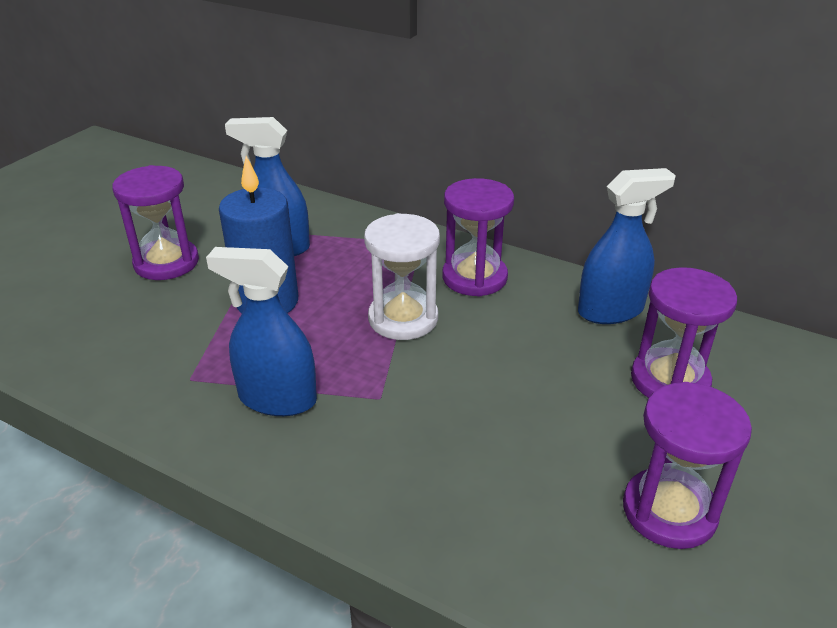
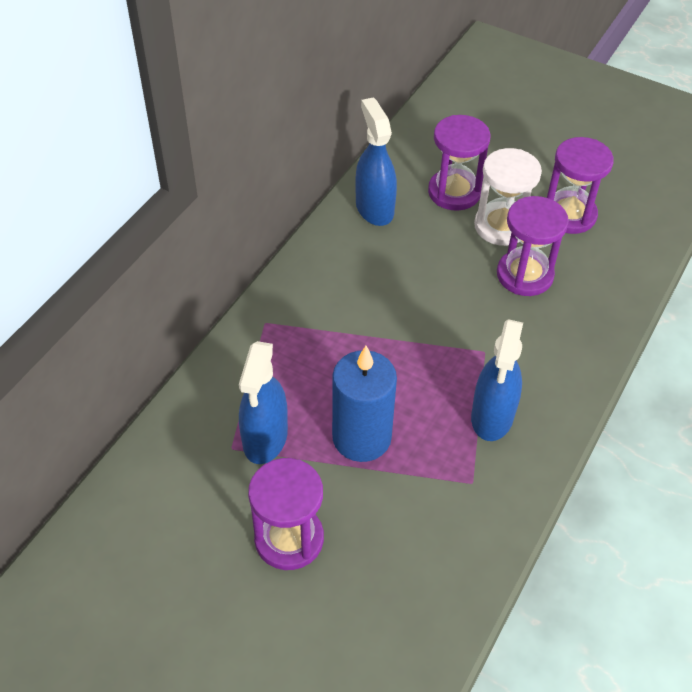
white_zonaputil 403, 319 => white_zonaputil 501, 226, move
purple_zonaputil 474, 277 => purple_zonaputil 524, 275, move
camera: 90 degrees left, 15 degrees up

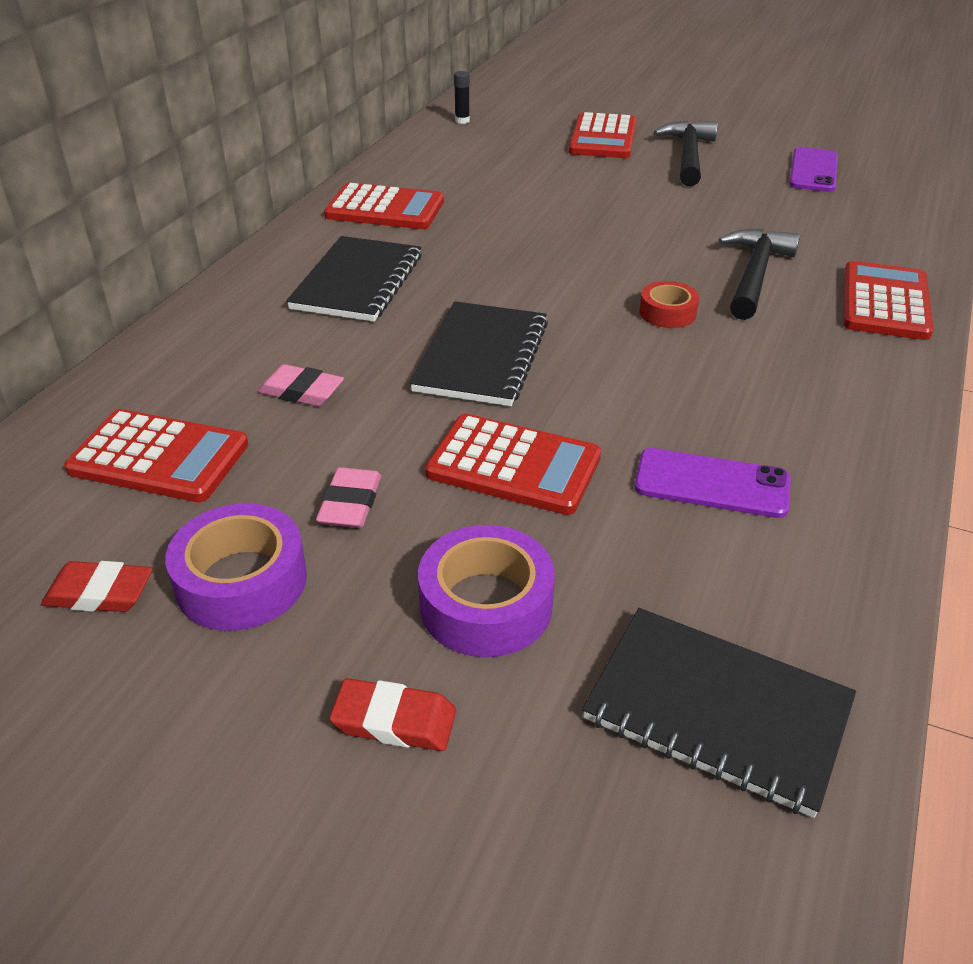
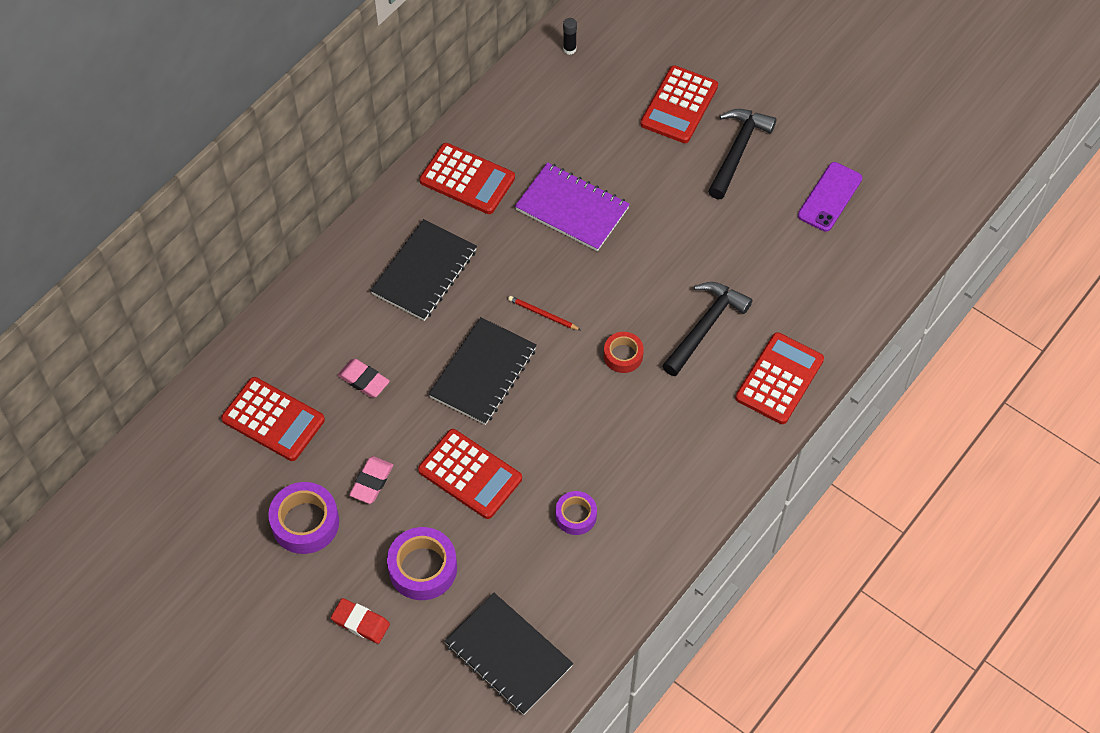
nothing => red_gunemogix 543, 314
nothing => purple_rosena 572, 209
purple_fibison 712, 484 => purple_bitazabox 576, 516
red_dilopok 100, 593 => nothing
camera: 15 degrees right, 20 degrees up

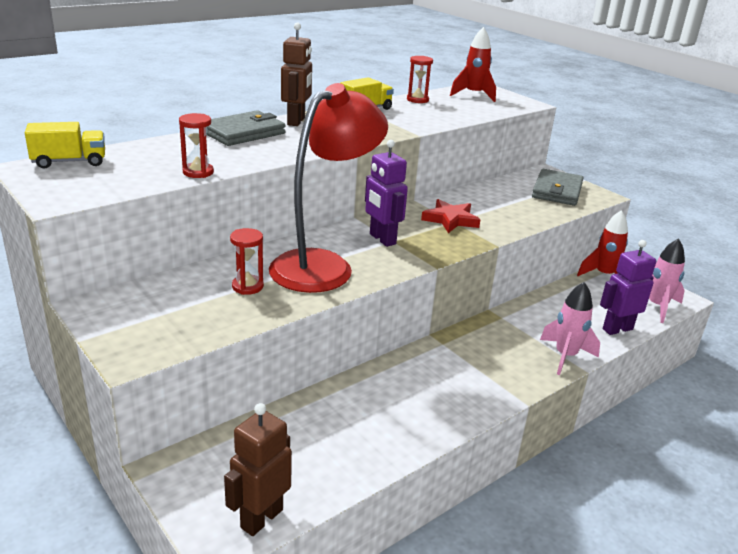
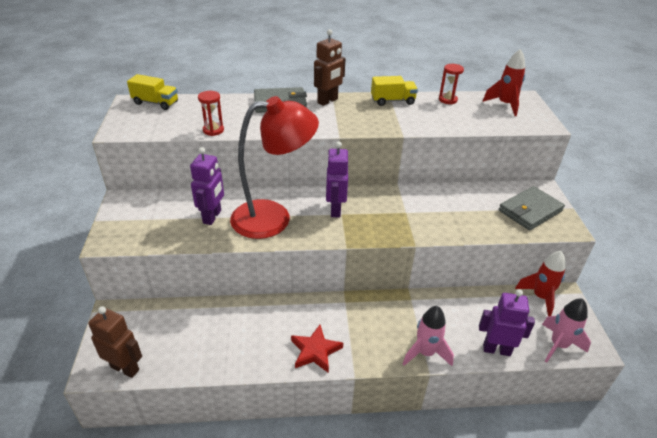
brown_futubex 261, 518 => brown_futubex 125, 368, 45 degrees clockwise
red_zonaputil 247, 286 => purple_futubex 212, 217
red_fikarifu 450, 220 => red_fikarifu 315, 351, move
camera: 35 degrees right, 10 degrees up

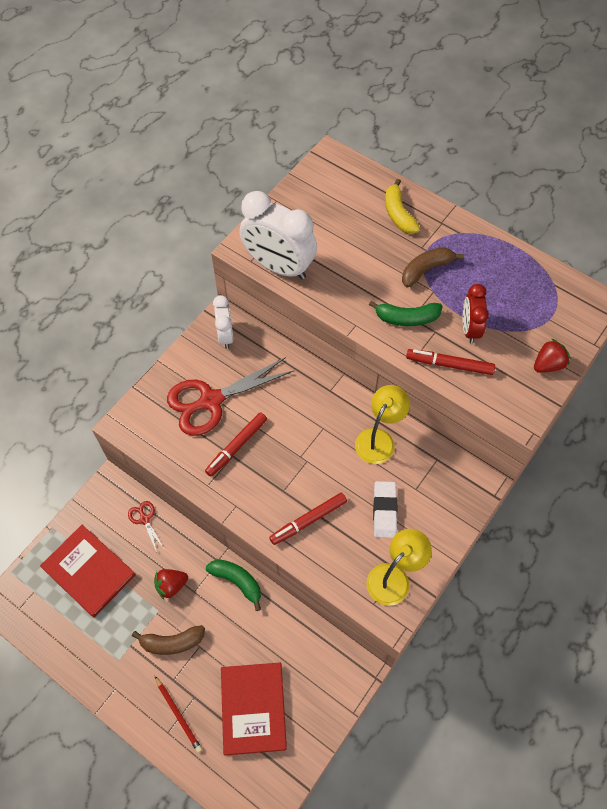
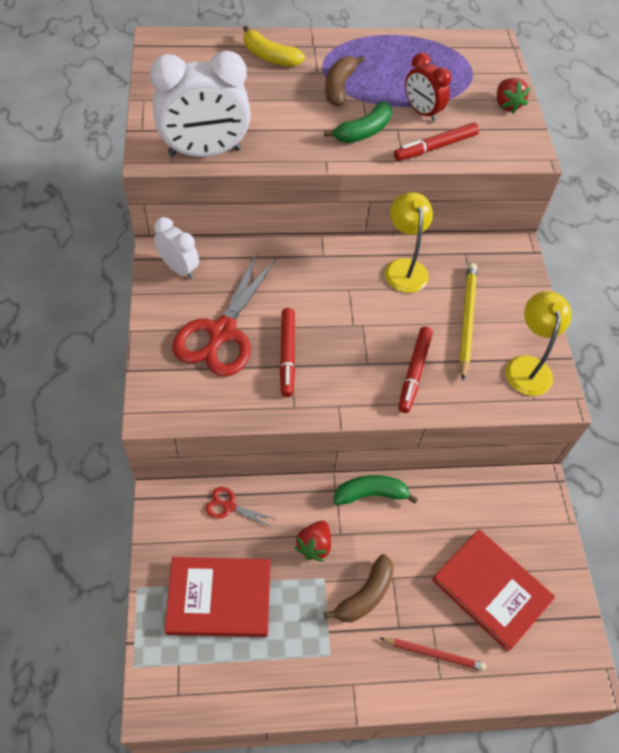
white_dilopok 384, 511 => yellow_gunemogix 467, 320
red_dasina 548, 364 => red_dasina 507, 105, 150 degrees clockwise
camera: 45 degrees left, 5 degrees down

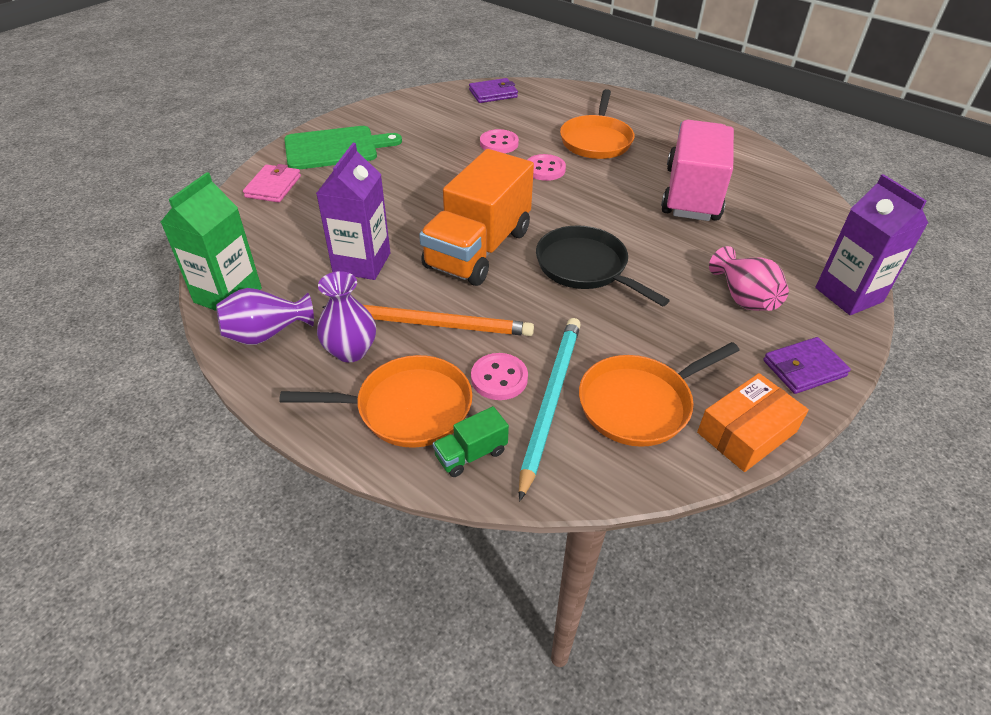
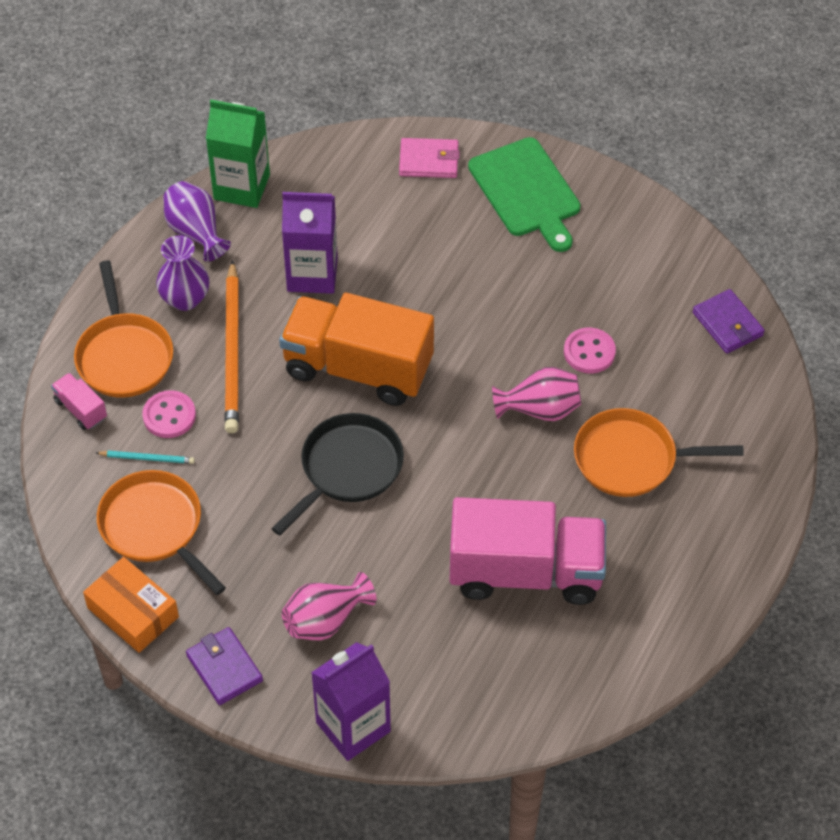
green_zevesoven 471, 454 => pink_zevesoven 81, 409
turquoise_gunemogix 550, 401 => turquoise_gunemogix 147, 458, x0.46
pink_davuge 545, 169 => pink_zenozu 539, 409
camera: 80 degrees right, 10 degrees up

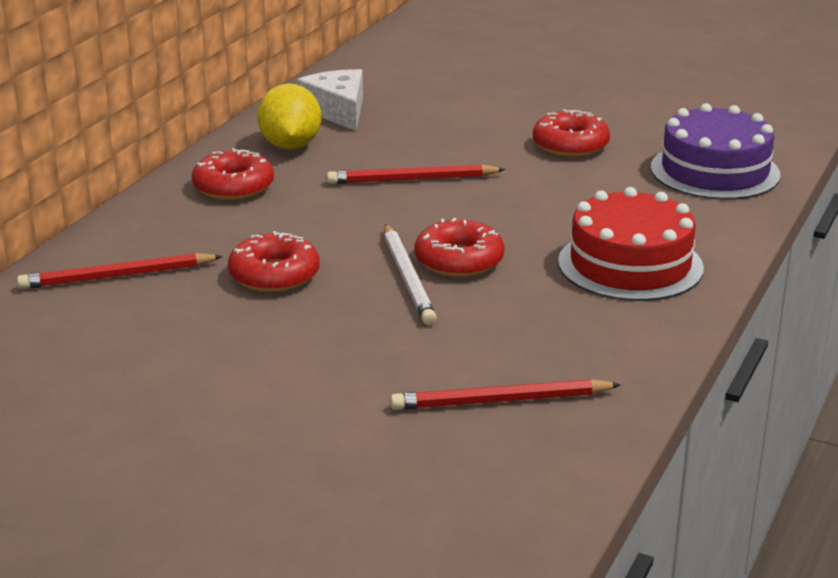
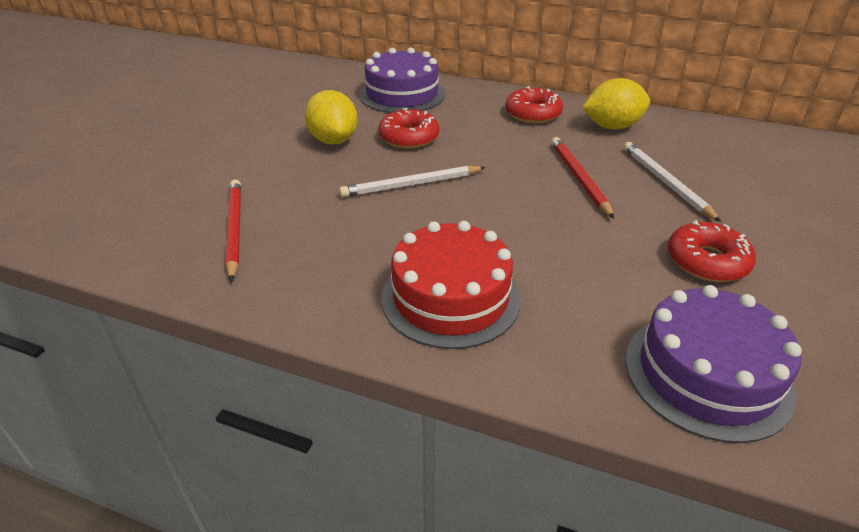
nothing => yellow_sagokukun 333, 140
red_gunemogix 117, 276 => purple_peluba 402, 94
nothing => white_gunemogix 665, 183
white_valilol 338, 111 => nothing
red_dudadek 459, 261 => nothing
camera: 85 degrees right, 10 degrees up

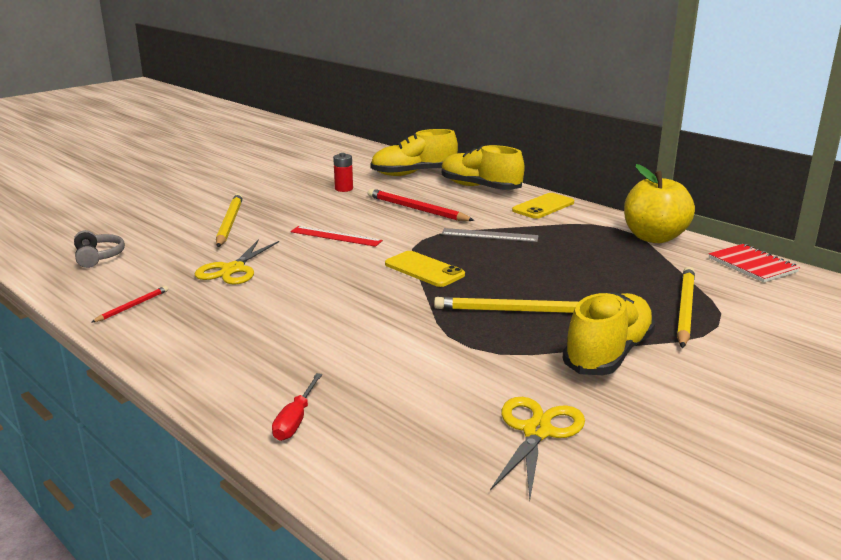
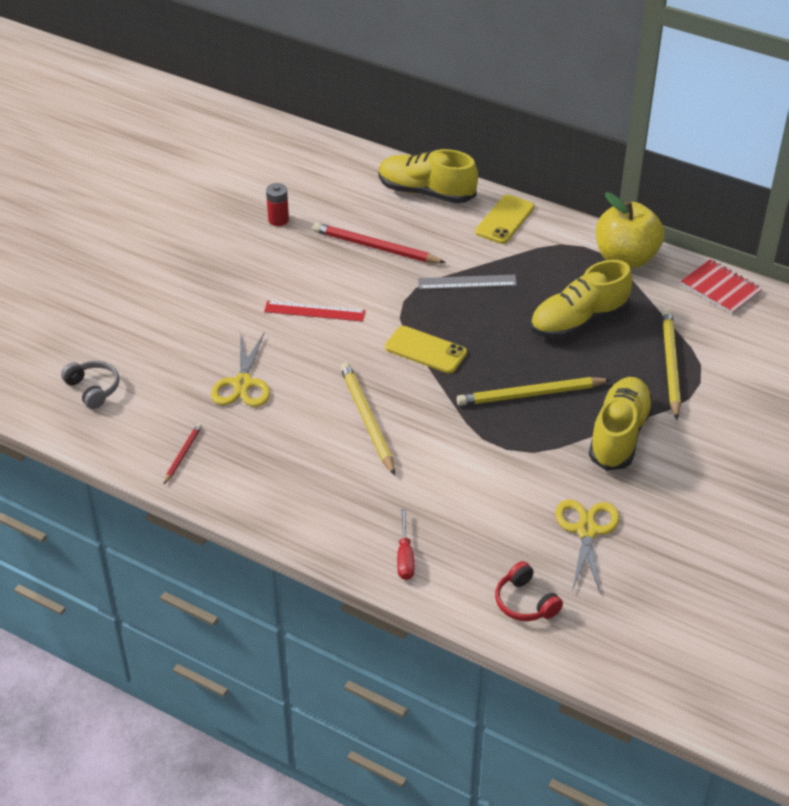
yellow_gunemogix 229, 223 => yellow_gunemogix 367, 419, move
nothing => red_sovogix 525, 602
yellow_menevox 414, 173 => yellow_menevox 578, 321, move
camera: 15 degrees left, 20 degrees up

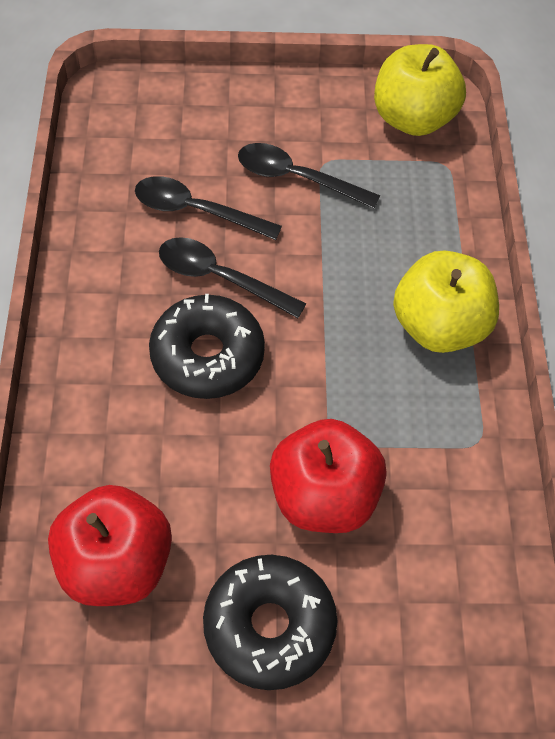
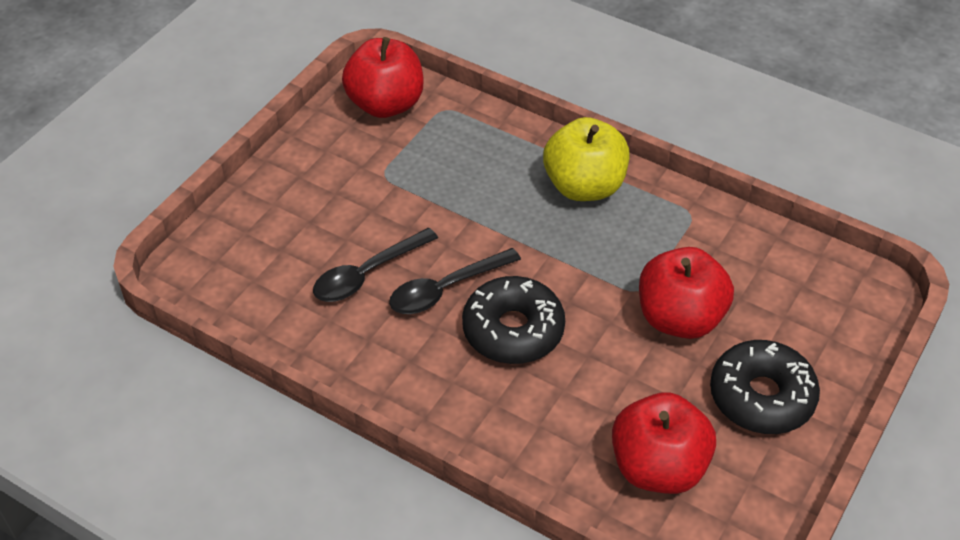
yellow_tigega 413, 119 => red_tigega 385, 104
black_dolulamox 297, 178 => nothing
camera: 55 degrees left, 10 degrees down

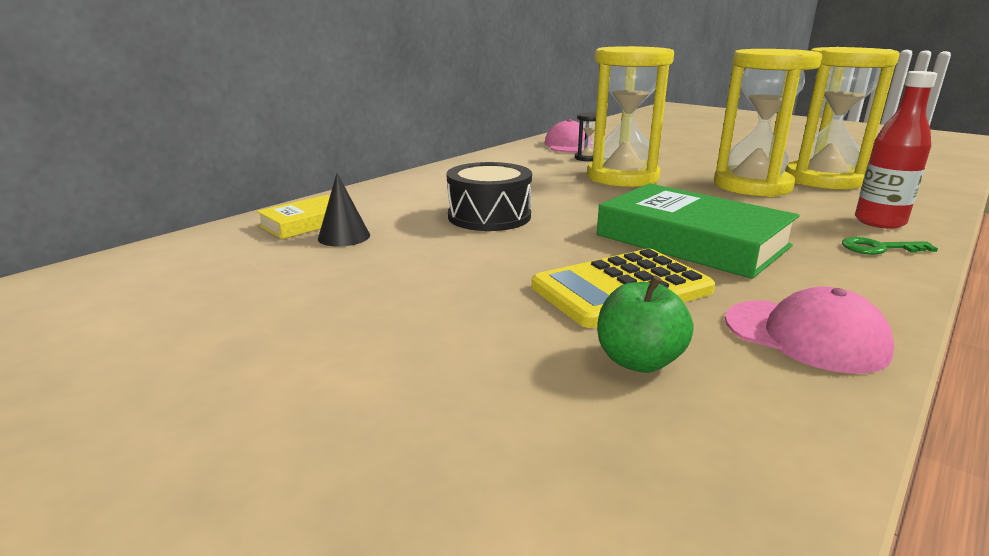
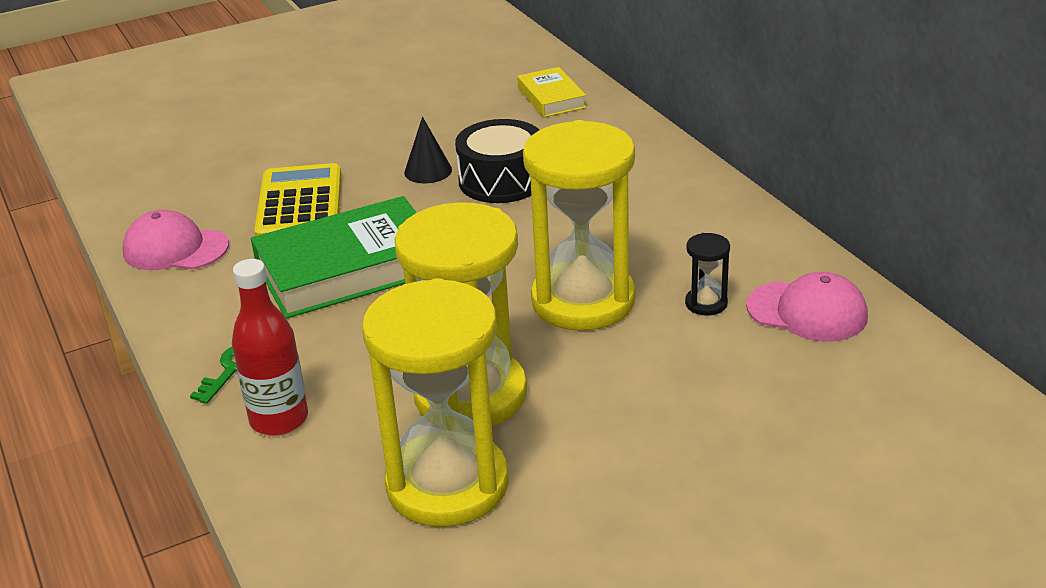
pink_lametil 805, 335 => pink_lametil 175, 249, 45 degrees clockwise
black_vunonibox 344, 237 => black_vunonibox 428, 171, move
green_tigega 638, 361 => nothing
camera: 115 degrees right, 10 degrees up

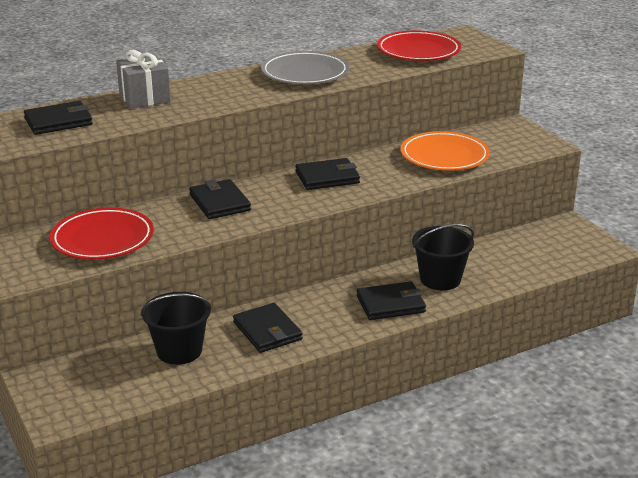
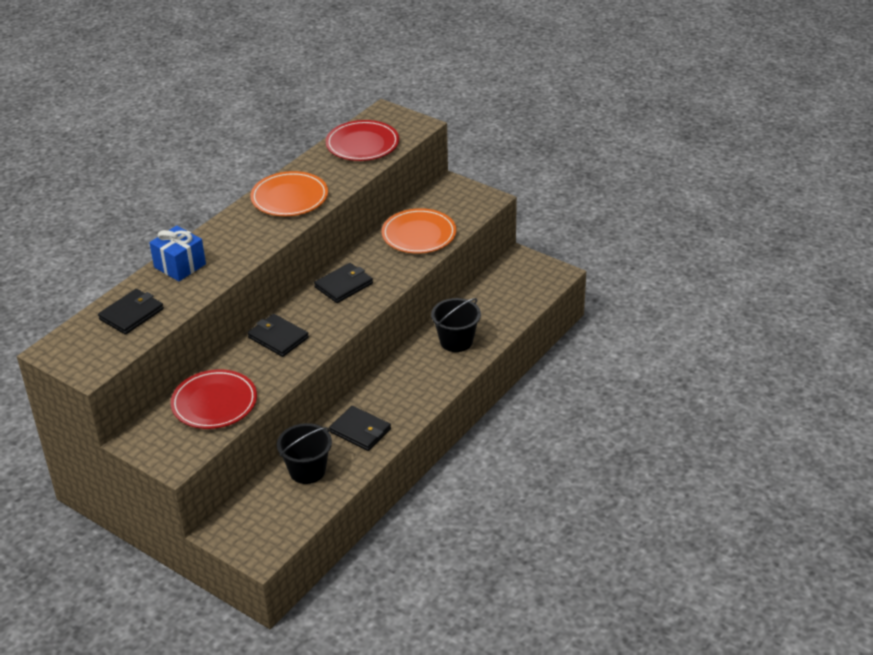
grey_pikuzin 144, 98 => blue_pikuzin 180, 266
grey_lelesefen 305, 73 => orange_lelesefen 289, 198
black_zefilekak 391, 304 => nothing
camera: 25 degrees left, 10 degrees up

